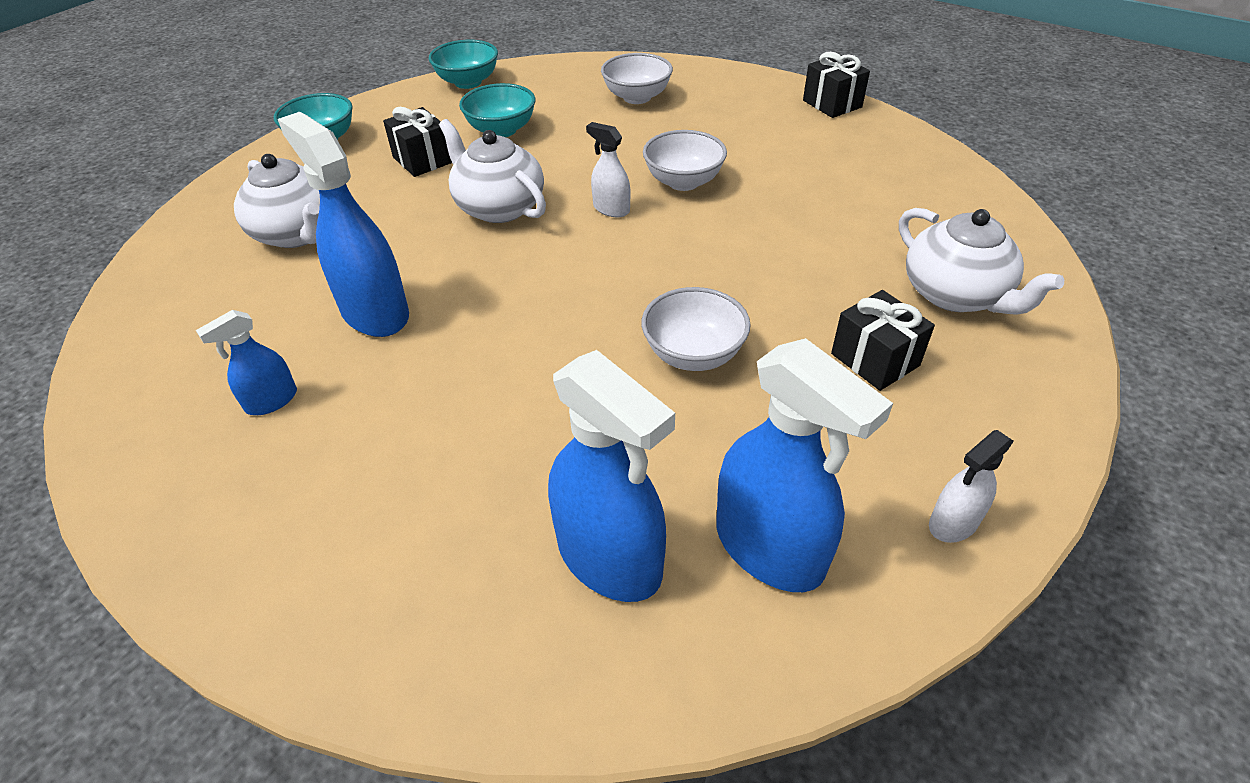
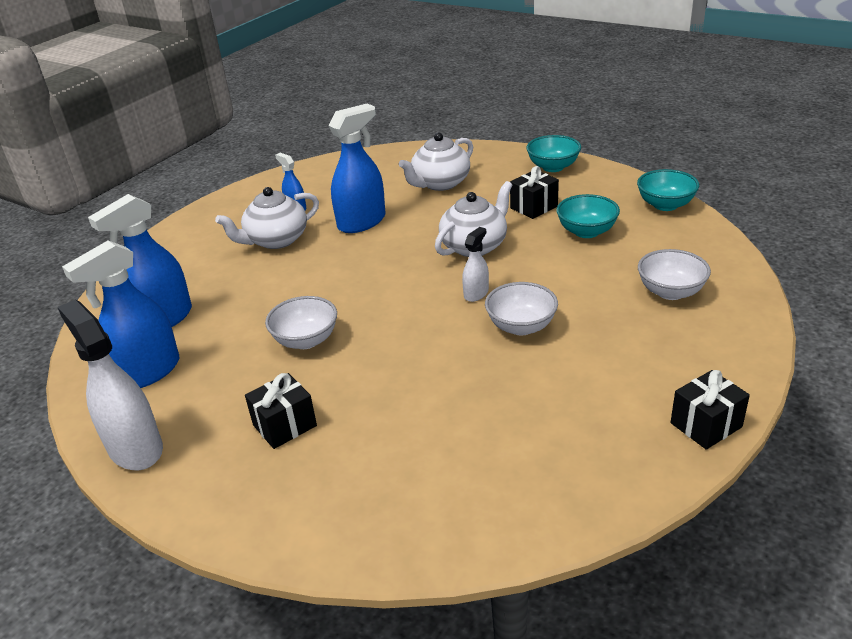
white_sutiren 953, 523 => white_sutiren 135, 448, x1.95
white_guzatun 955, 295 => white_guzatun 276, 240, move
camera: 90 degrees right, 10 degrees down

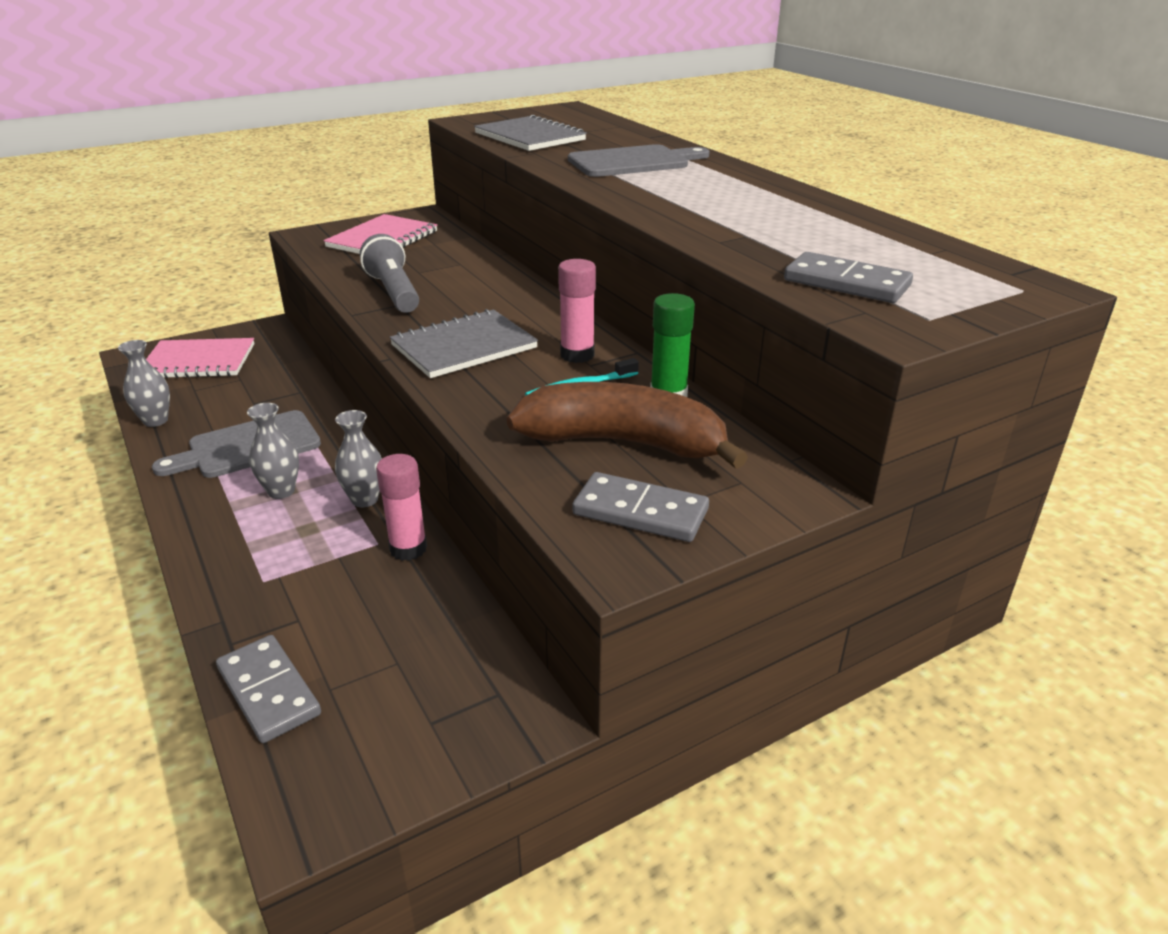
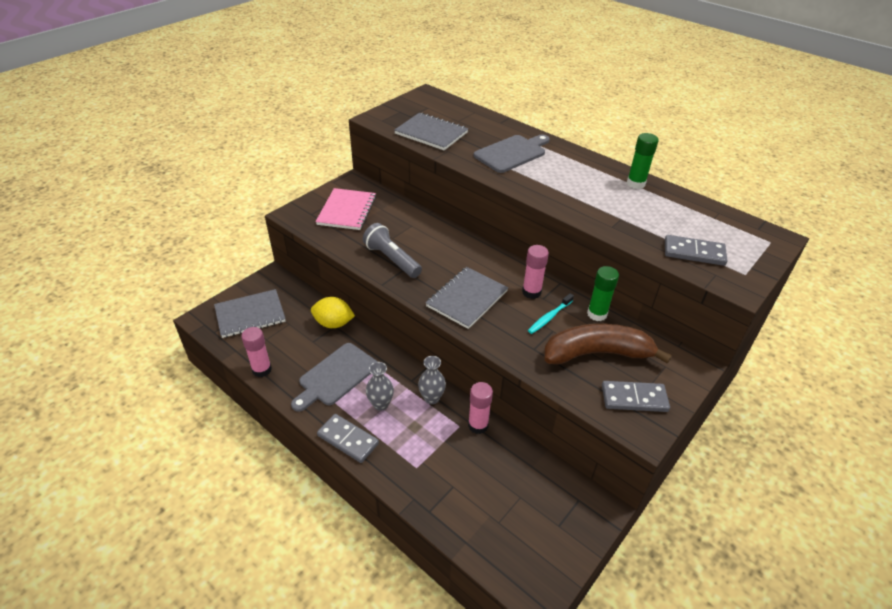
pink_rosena 198, 361 => grey_rosena 250, 315
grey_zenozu 155, 421 => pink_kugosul 262, 370
nothing => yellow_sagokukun 333, 323
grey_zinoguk 269, 691 => grey_zinoguk 348, 439, move
nothing => green_kugosul 635, 183
camera: 20 degrees left, 10 degrees up

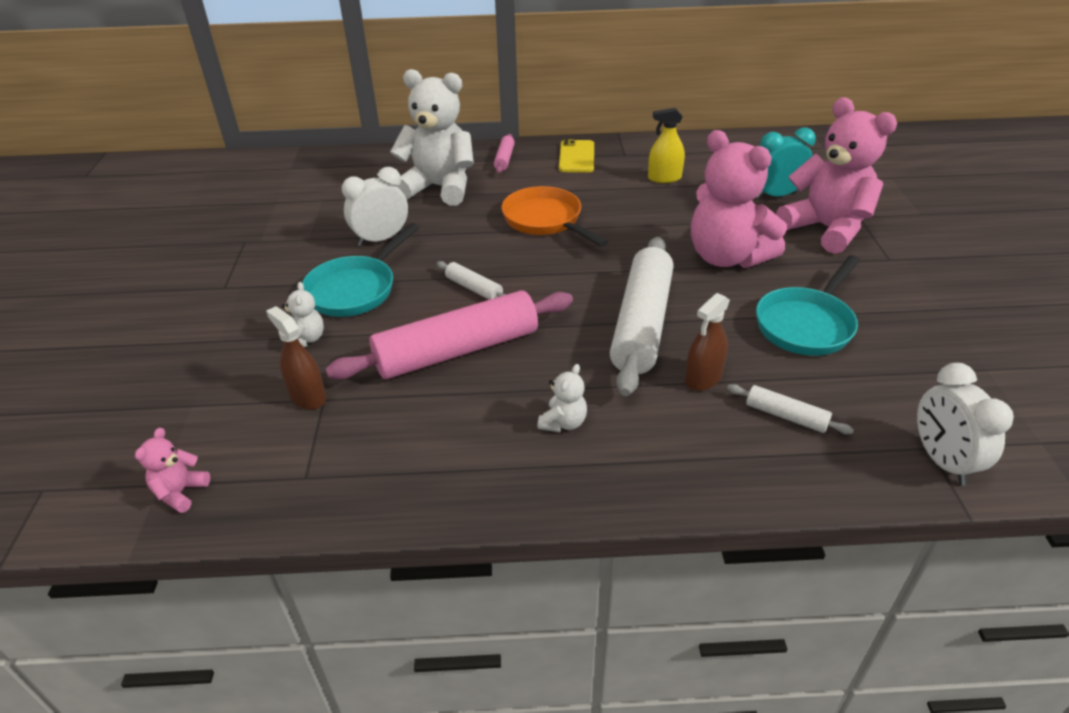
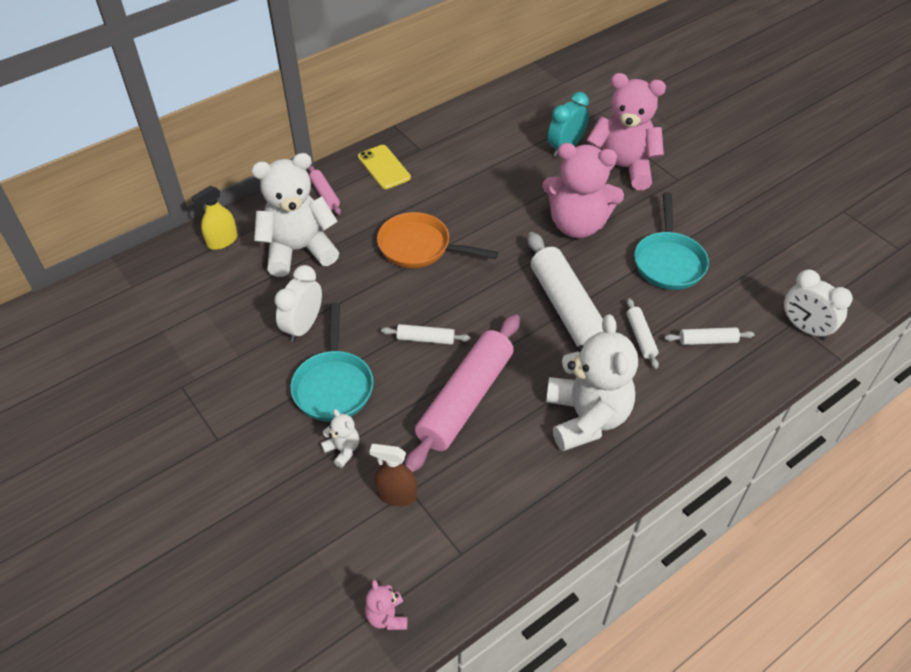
yellow_sutiren 664, 178 => yellow_sutiren 222, 241, move
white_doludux 563, 422 => white_doludux 586, 417, x2.38
brown_sutiren 703, 378 => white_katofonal 641, 337
camera: 35 degrees left, 10 degrees up

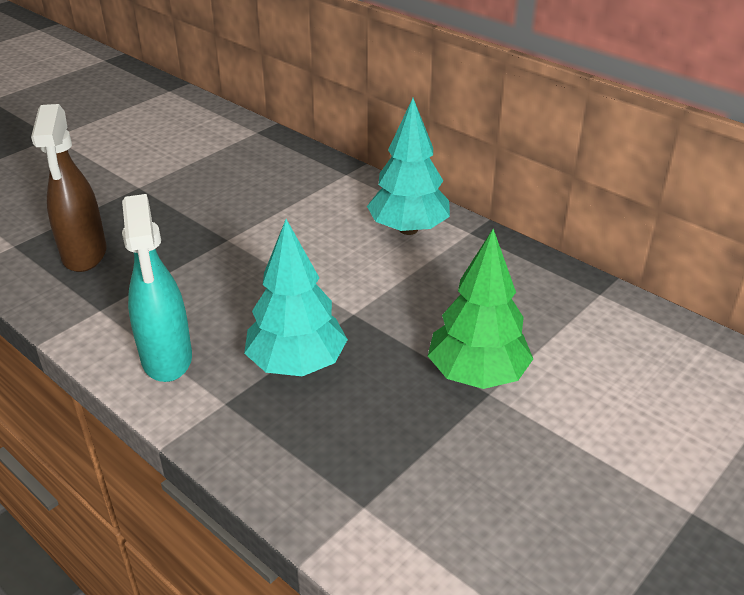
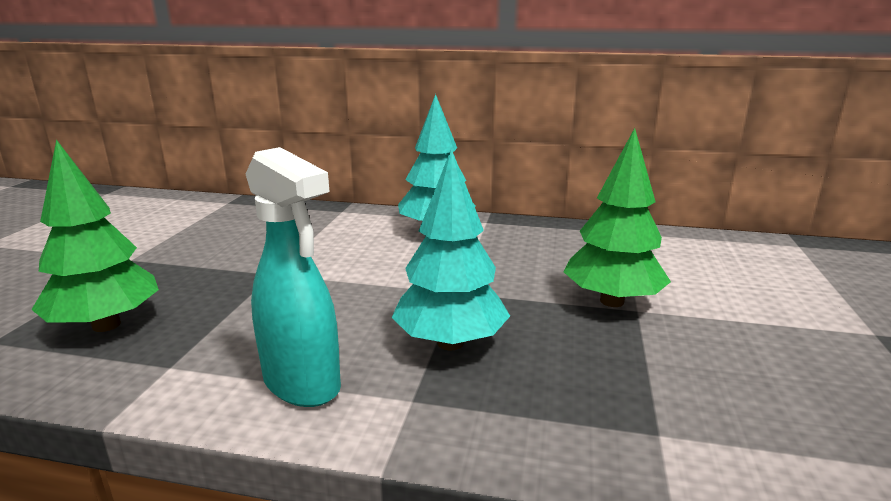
brown_sutiren 84, 255 => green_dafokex 106, 325
camera: 30 degrees left, 15 degrees down

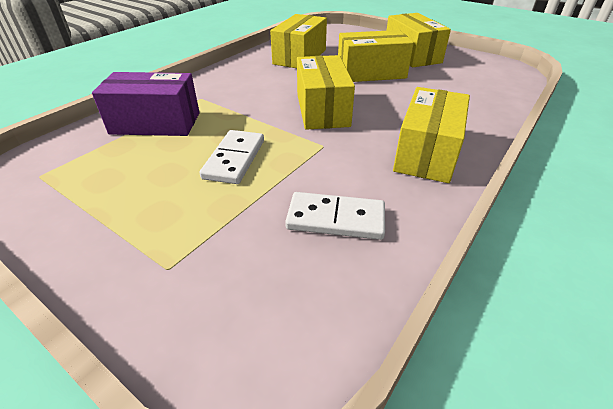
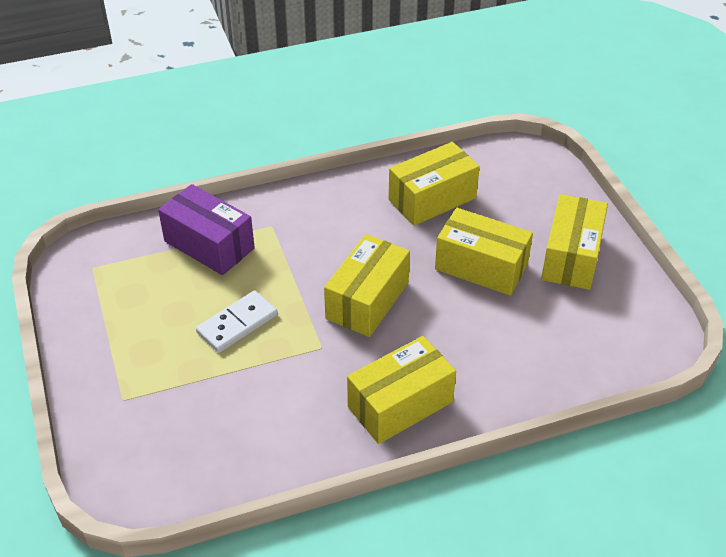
white_zinoguk 336, 219 => nothing
camera: 35 degrees right, 5 degrees up

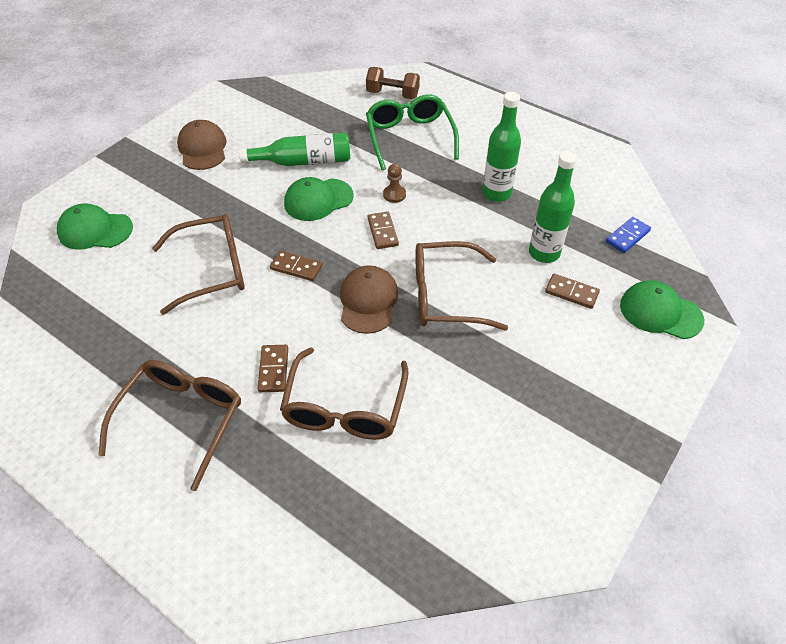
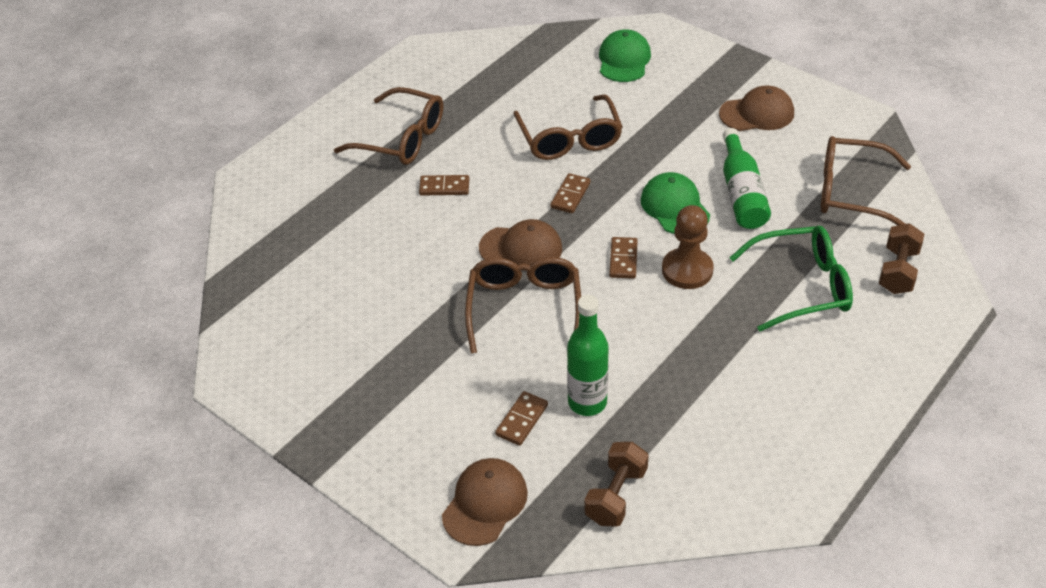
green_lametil 660, 312 => brown_lametil 485, 503
blue_zinoguk 627, 236 => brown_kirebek 616, 495
brown_zinoguk 382, 232 => brown_zinoguk 623, 259, 75 degrees counterclockwise
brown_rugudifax 394, 195 => brown_rugudifax 687, 270, x1.83
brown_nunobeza 345, 407 => brown_nunobeza 851, 192, move
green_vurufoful 496, 193 => nothing
camera: 95 degrees right, 5 degrees down

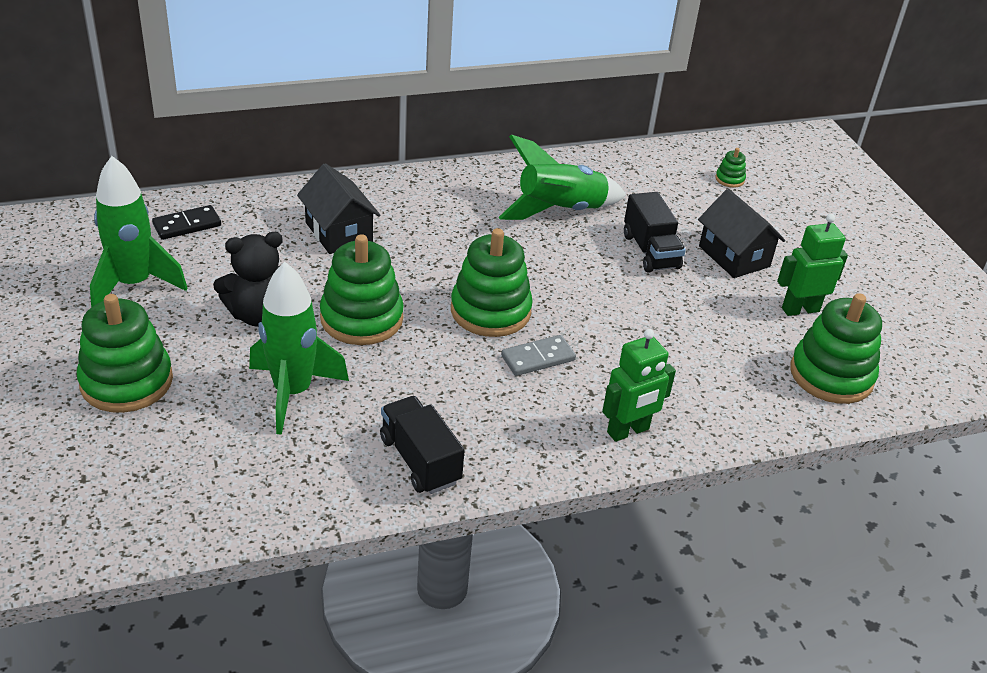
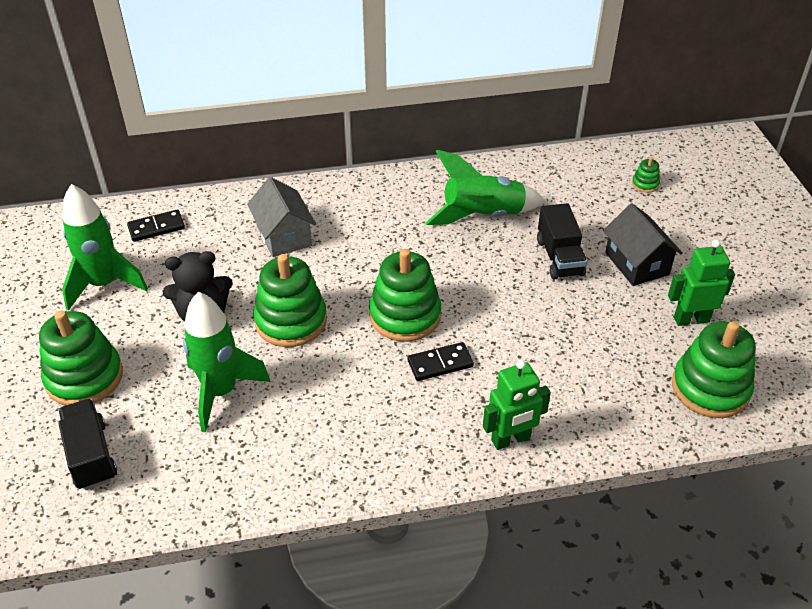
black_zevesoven 420, 460 => black_zevesoven 91, 456, move
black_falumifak 339, 232 => grey_falumifak 284, 236
grey_zinoguk 538, 358 => black_zinoguk 440, 364
camera: 10 degrees right, 5 degrees up

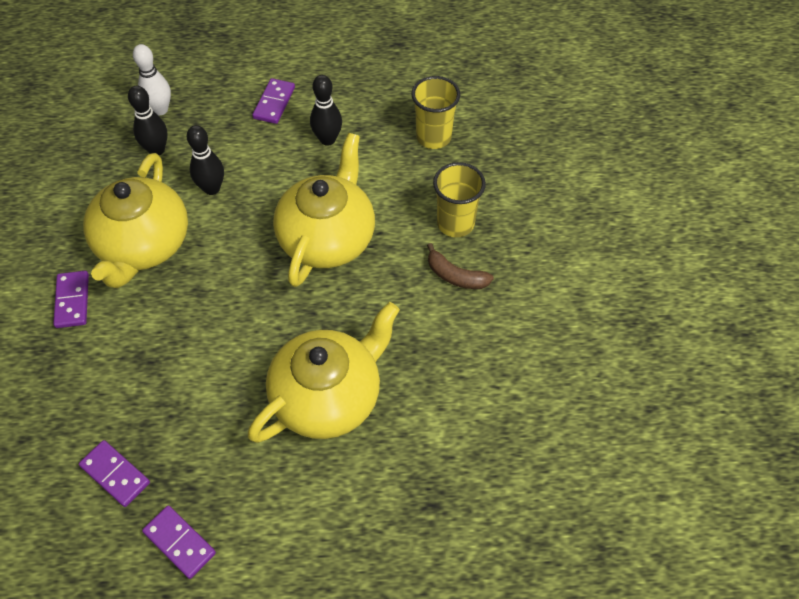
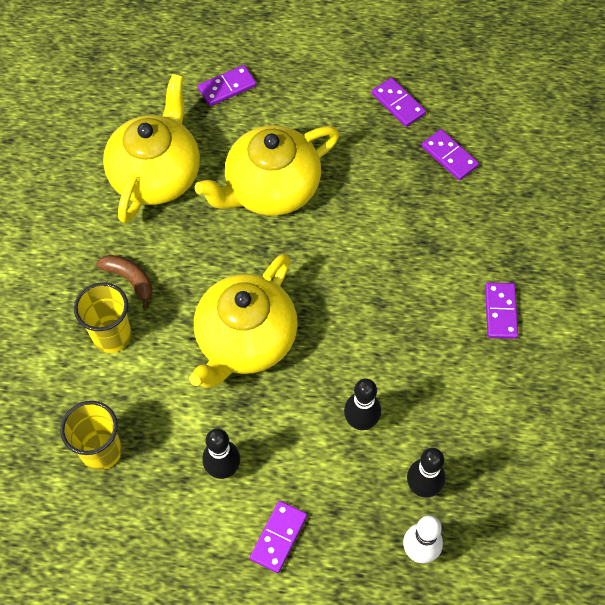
yellow_guzatun 143, 245 => yellow_guzatun 156, 174, move
nothing => purple_zinoguk 227, 87
camera: 170 degrees left, 5 degrees up

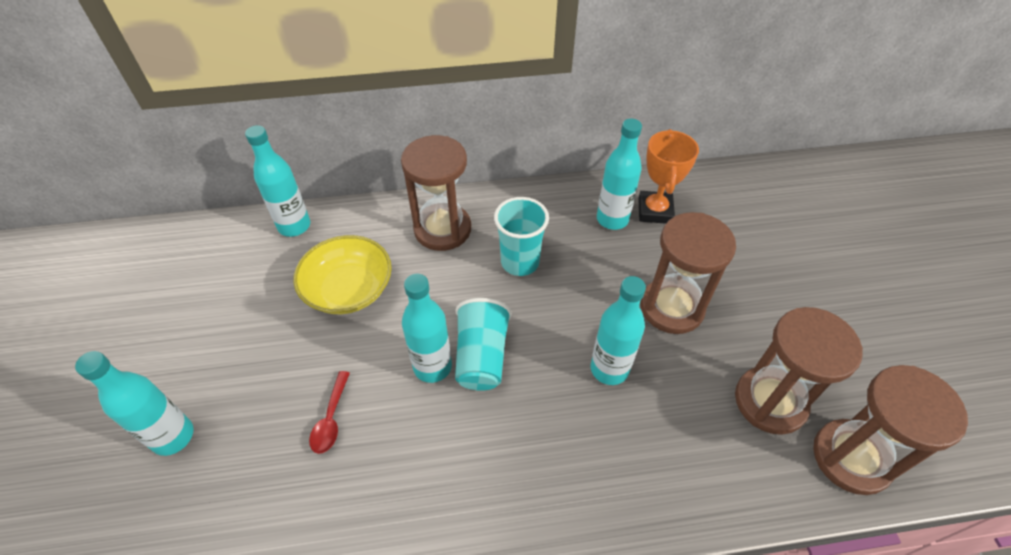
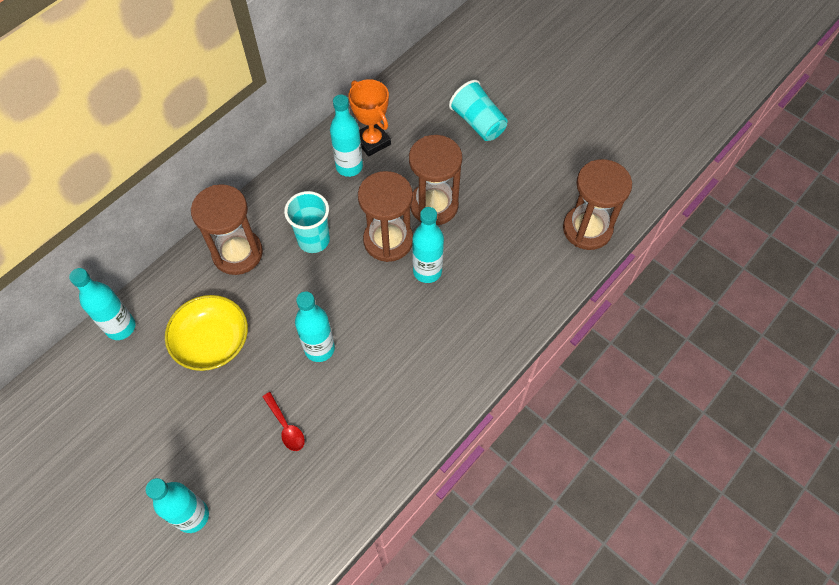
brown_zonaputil 770, 401 => brown_zonaputil 388, 240, move
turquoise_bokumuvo 482, 356 => turquoise_bokumuvo 478, 122, move
camera: 40 degrees left, 10 degrees up

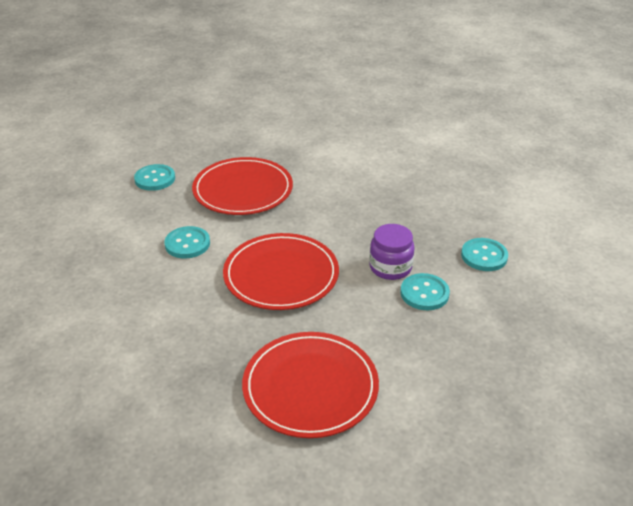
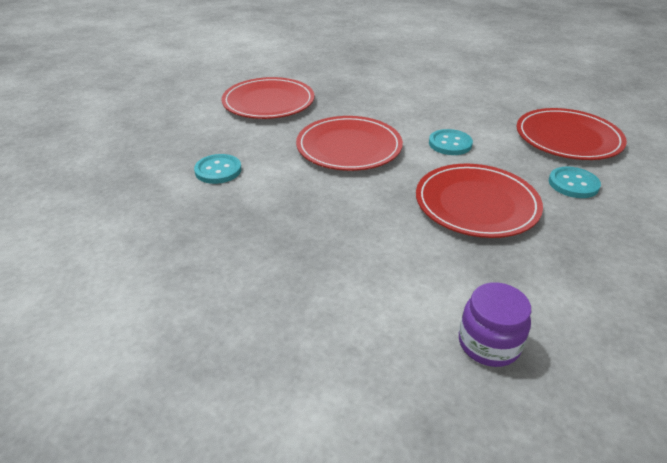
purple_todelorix 390, 267 => purple_todelorix 489, 343, move
nothing => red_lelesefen 568, 138
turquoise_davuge 484, 256 => nothing
camera: 150 degrees right, 0 degrees up

